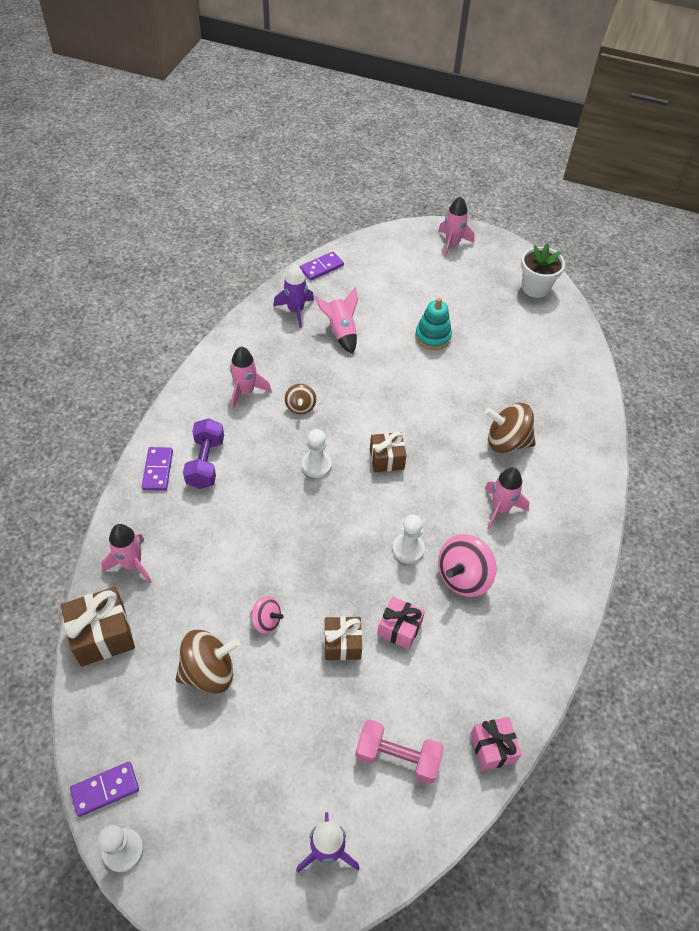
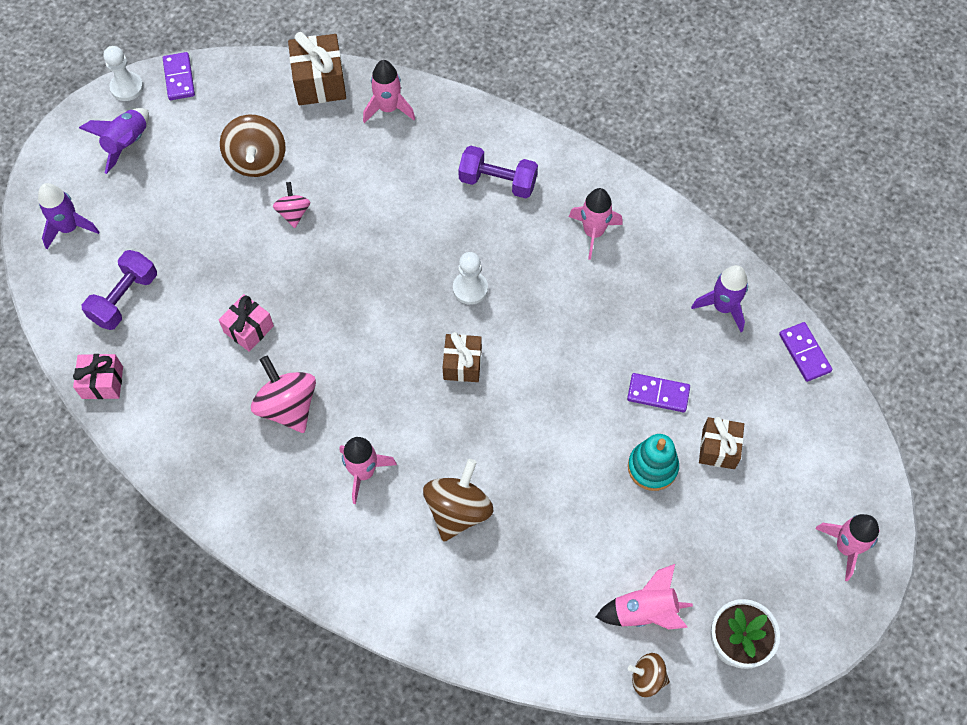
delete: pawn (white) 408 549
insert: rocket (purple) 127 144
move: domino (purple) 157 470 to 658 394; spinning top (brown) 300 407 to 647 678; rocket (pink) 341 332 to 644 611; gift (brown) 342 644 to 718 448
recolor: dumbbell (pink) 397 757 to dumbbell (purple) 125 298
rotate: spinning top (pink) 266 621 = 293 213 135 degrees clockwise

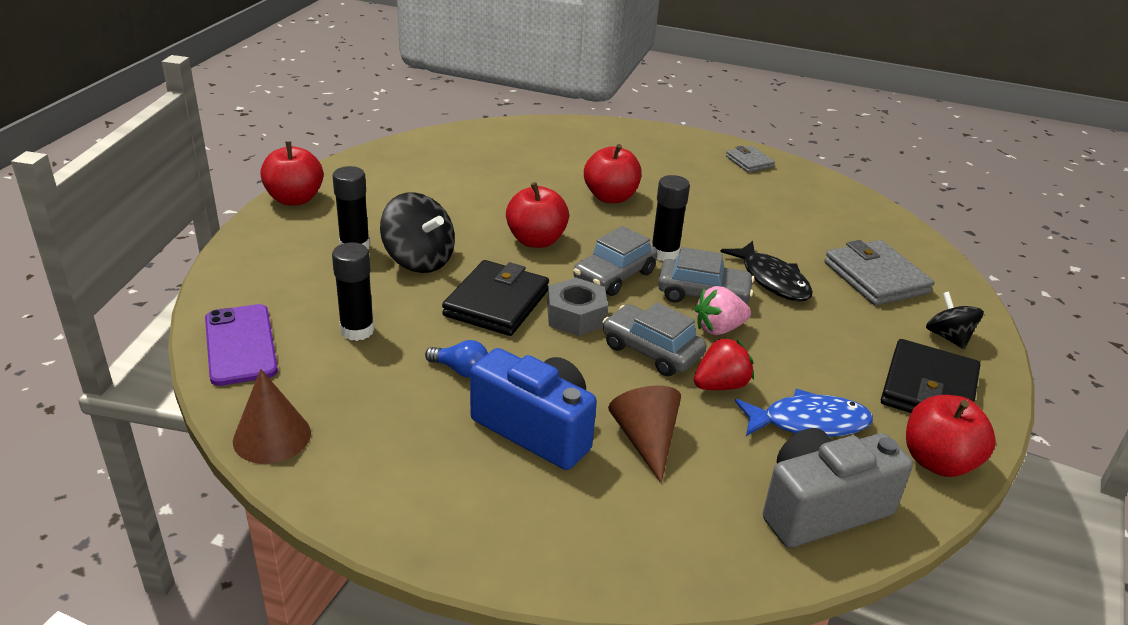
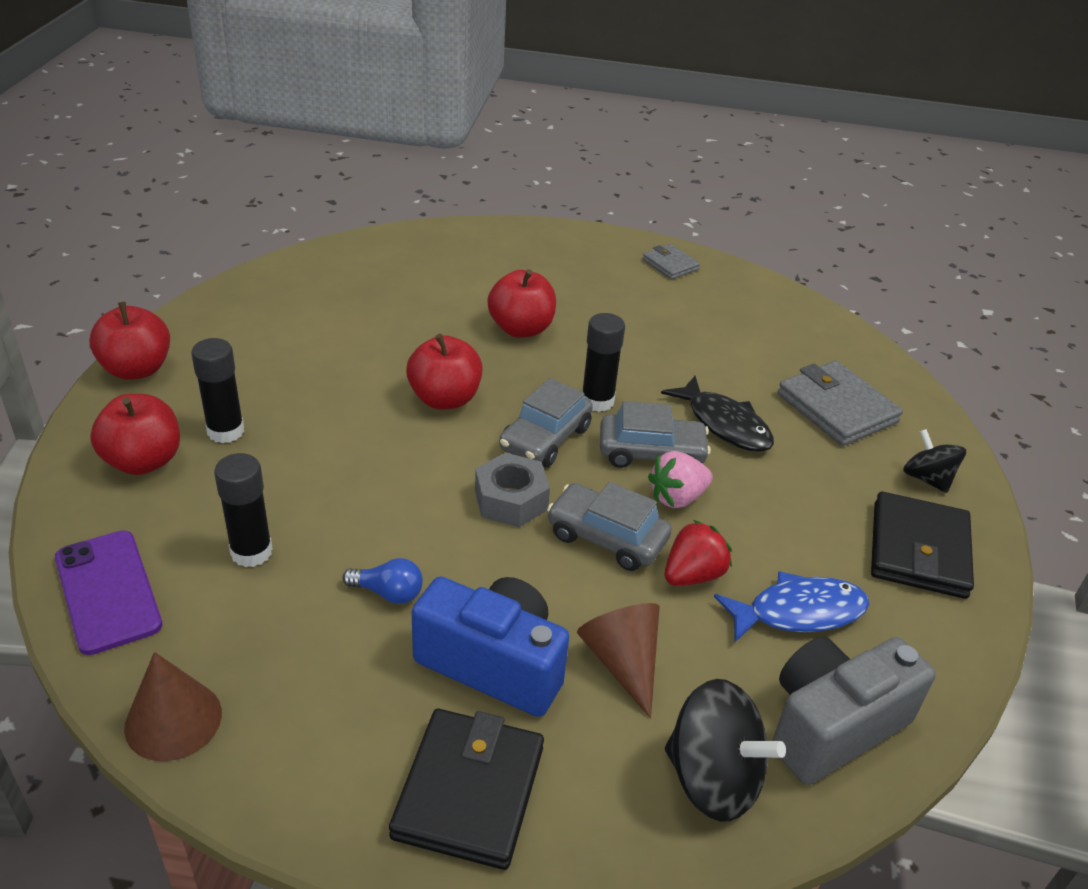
move: spinning top (black) 419 260 to 713 778; wallet (black) 496 303 to 469 792; apple (red) 938 462 to 143 461

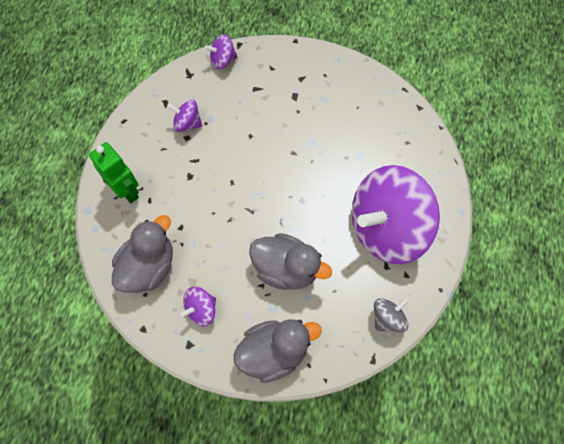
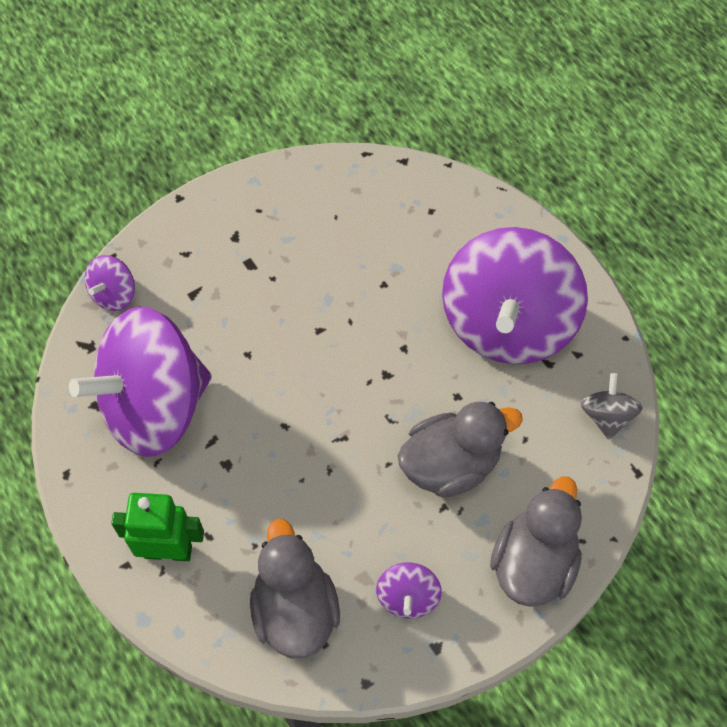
resize: spinning top (purple) 187 123 = 154 406 x2.41

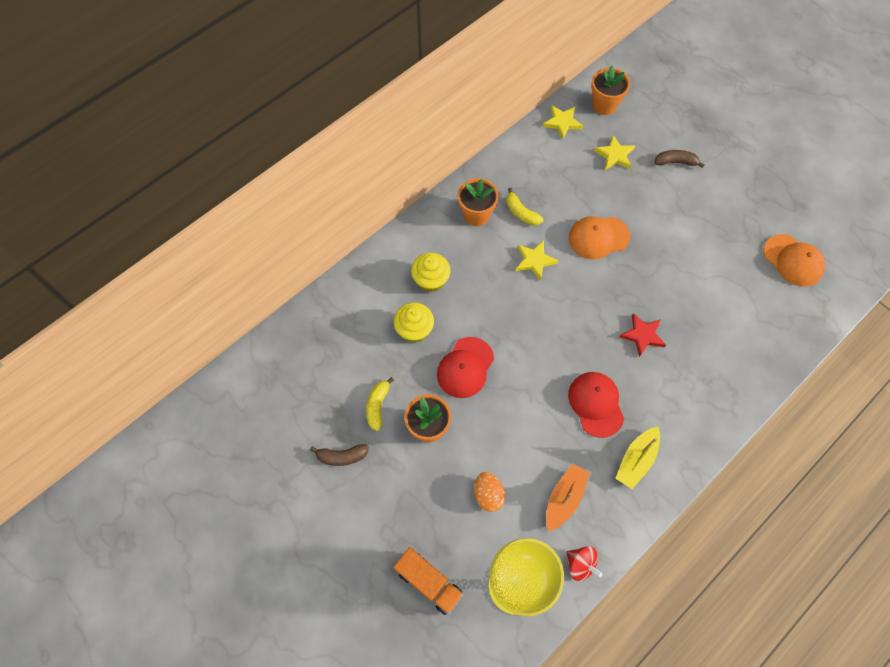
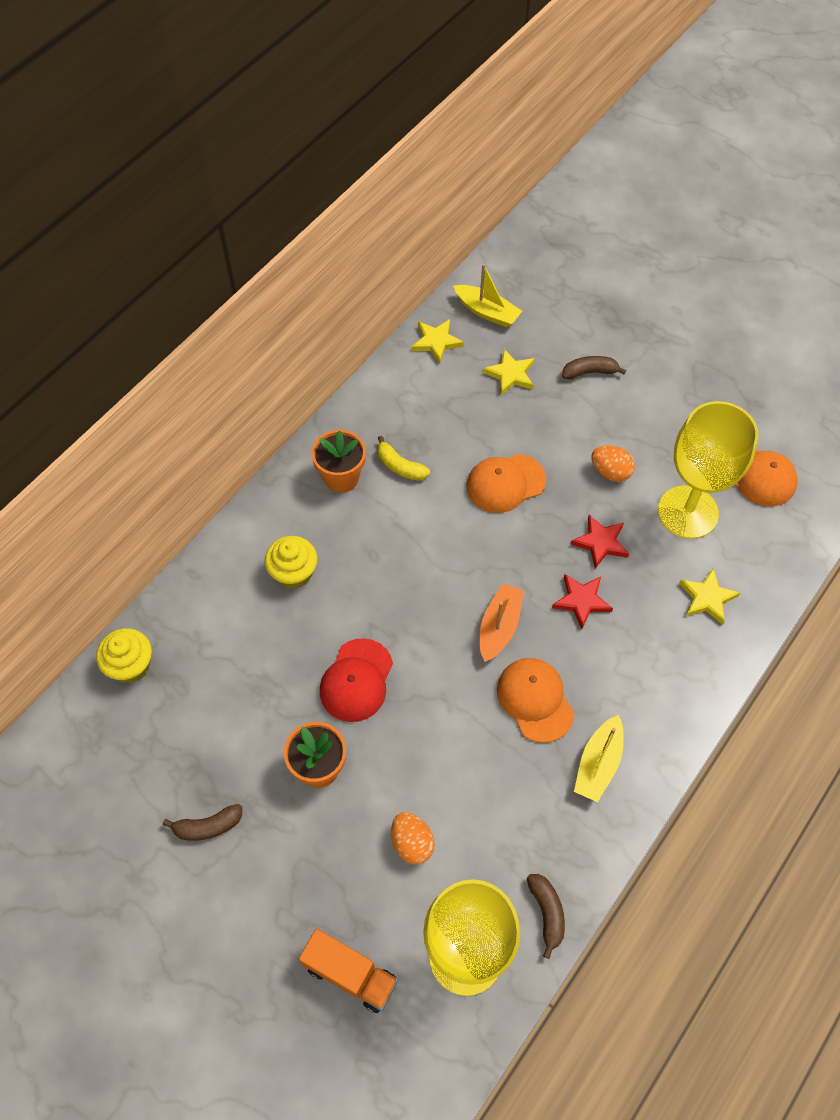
delete: banana (yellow) 378 406
insert: star (red) 600 543; egg (orange) 610 472; goblet (yellow) 688 512
move: cupcake (yellow) 414 330 to 130 665; star (yellow) 534 261 to 707 598; boat (orange) 564 498 to 499 627
replace: spinning top (red) 580 564 to banana (brown) 547 913; flower pot (orange) 604 105 to boat (yellow) 487 312
recolor: cap (red) 596 404 to cap (orange) 535 700

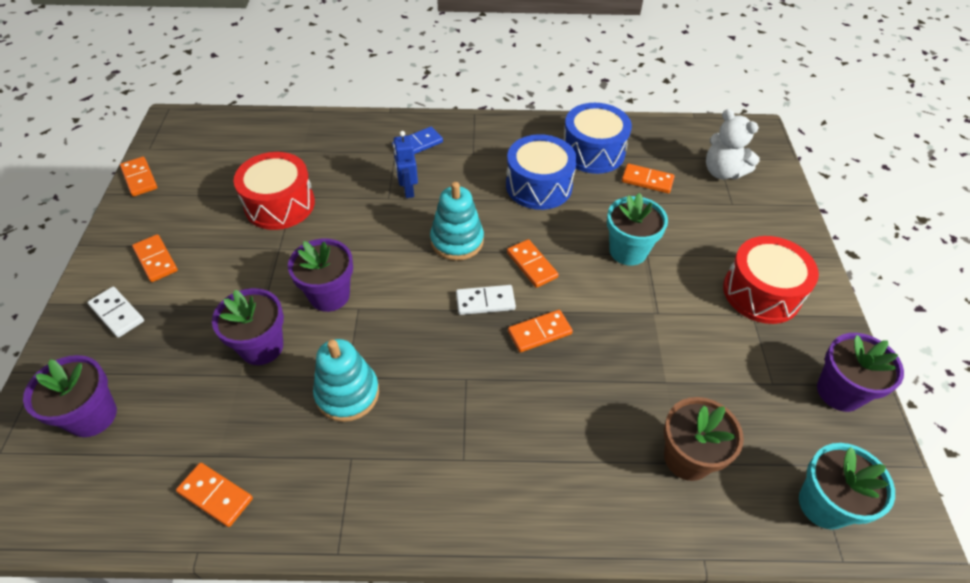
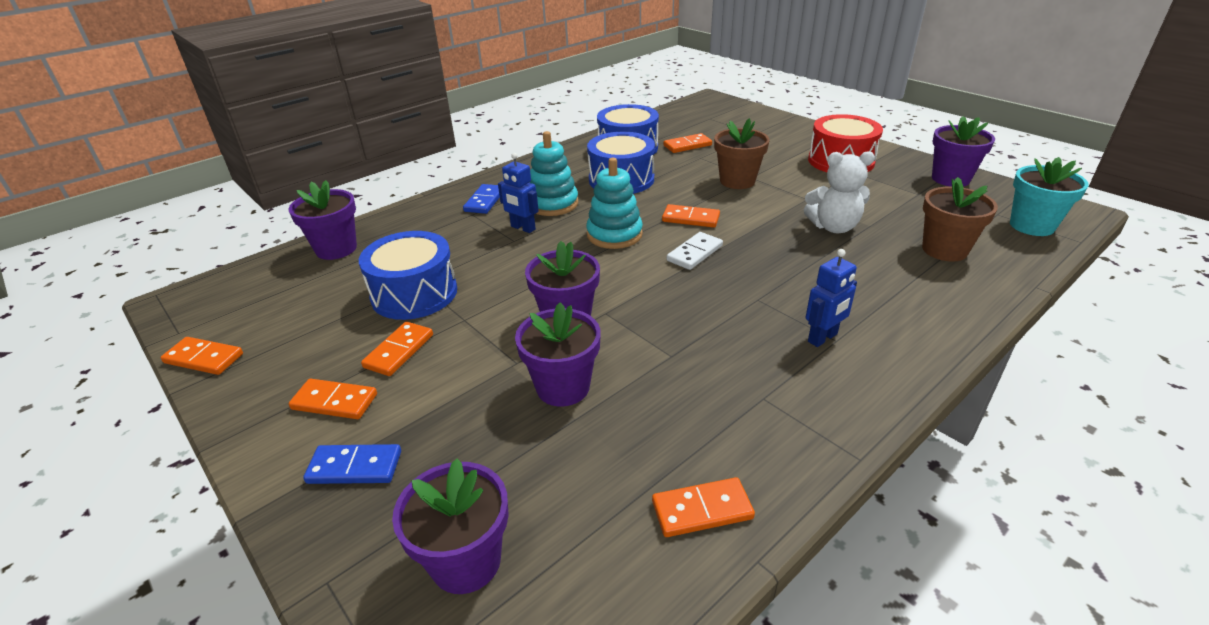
insert: flower pot (purple) 336 249; robot (blue) 823 338
move: stacking toy (turquoise) 347 393 to 552 204; domino (orange) 539 332 to 399 351; teddy bear (white) 722 172 to 833 227
recolor: domino (white) 117 313 to domino (blue) 354 467; drum (red) 280 204 to drum (blue) 414 293; flower pot (turquoise) 628 251 to flower pot (brown) 737 181

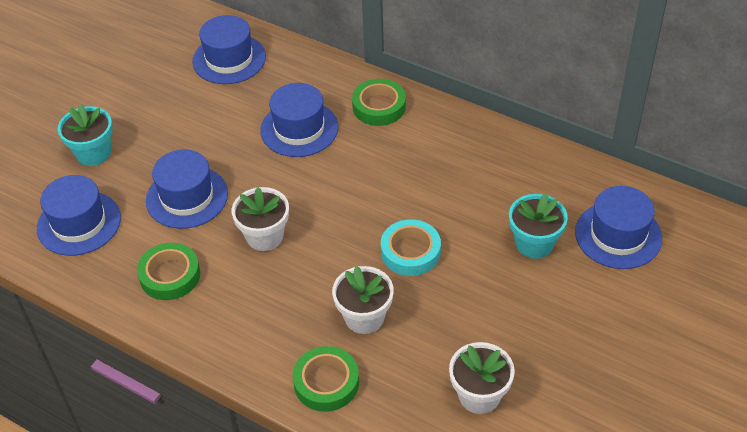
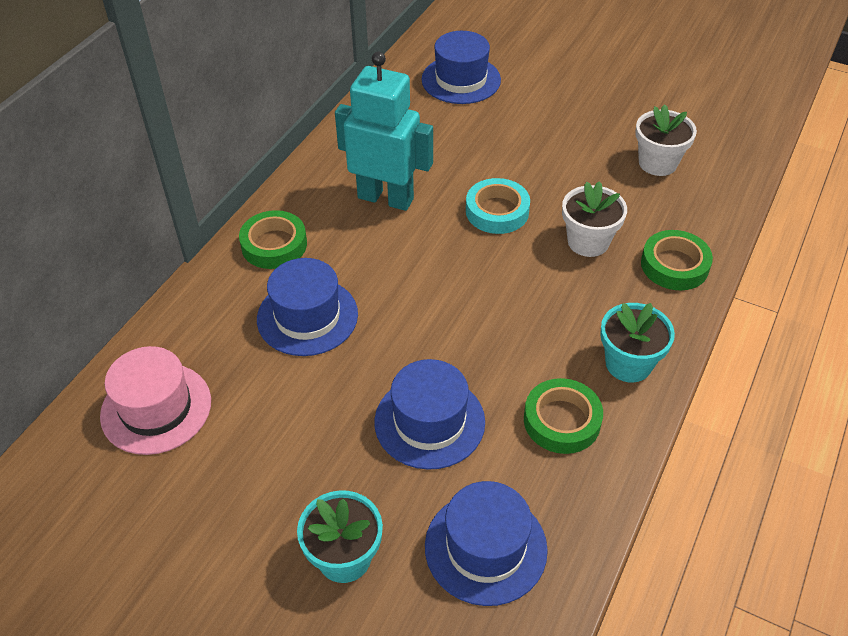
delete: flower pot (white) 264 236
insert: robot (turquoise) 386 198
move: flower pot (turquoise) 534 243 to 628 363
recolor: hat (blue) 229 59 to hat (pink) 156 408

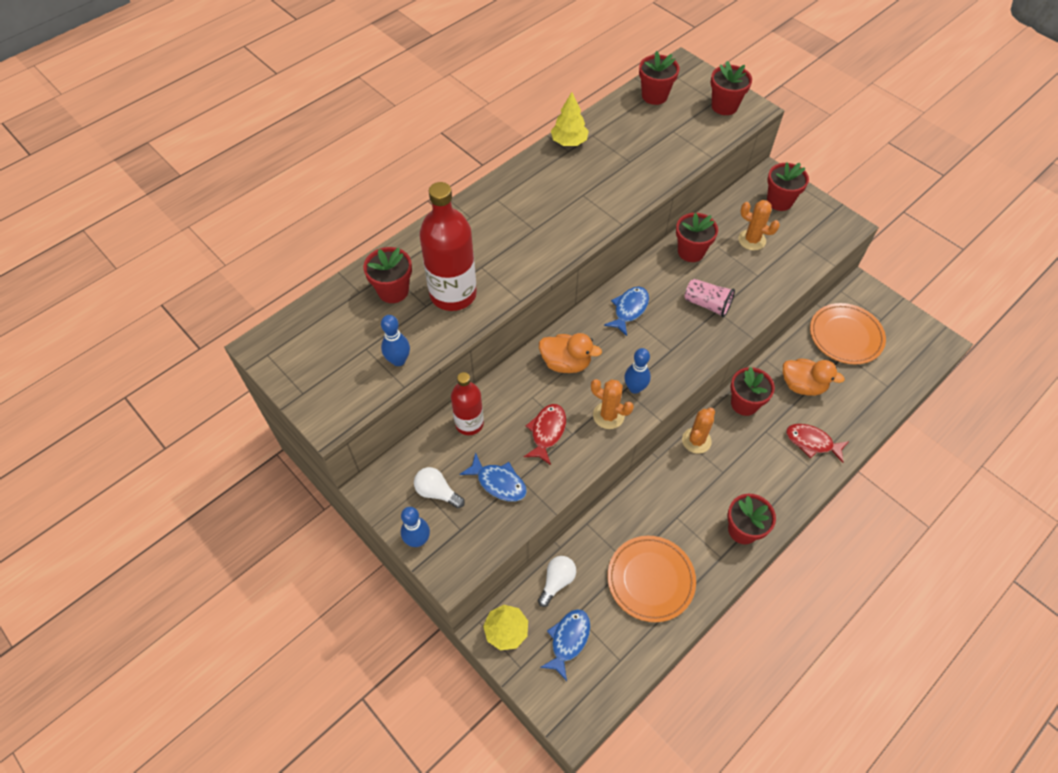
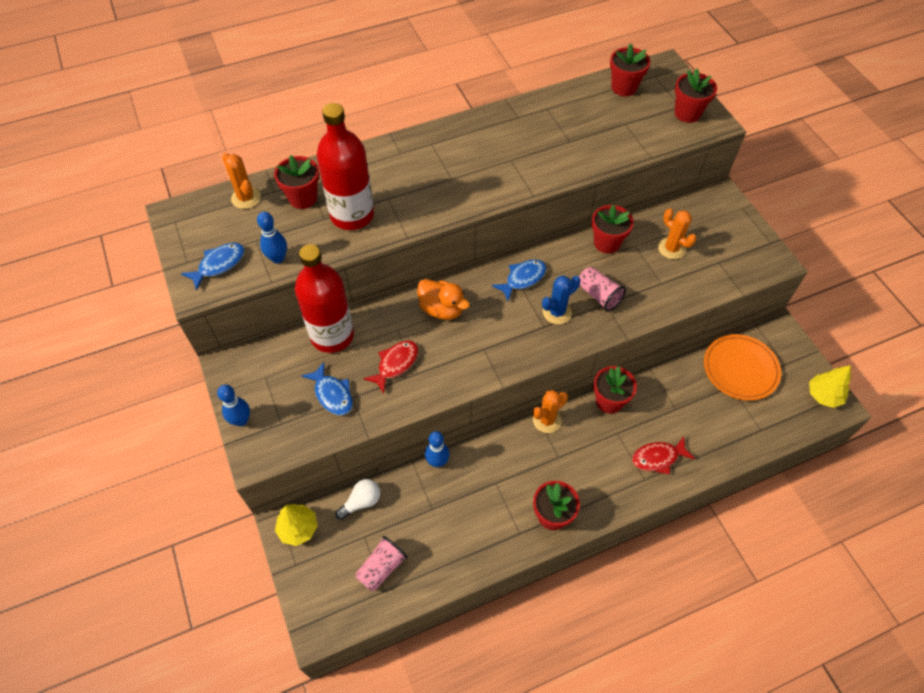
delete: light bulb (white) 437 492; plate (orange) 650 579; flower pot (red) 779 201; duck (orange) 802 385
insert: cup (pink) 381 568; cactus (blue) 557 312
move: fish (blue) 568 640 to 219 265; tree (yellow) 569 142 to 823 395; cactus (orange) 608 415 to 246 198; bowling pin (blue) 635 388 to 437 461
rotate: fish (red) 812 442 = 658 458 60 degrees counterclockwise
resize: bottle (red) 469 423 = 332 335 x1.63

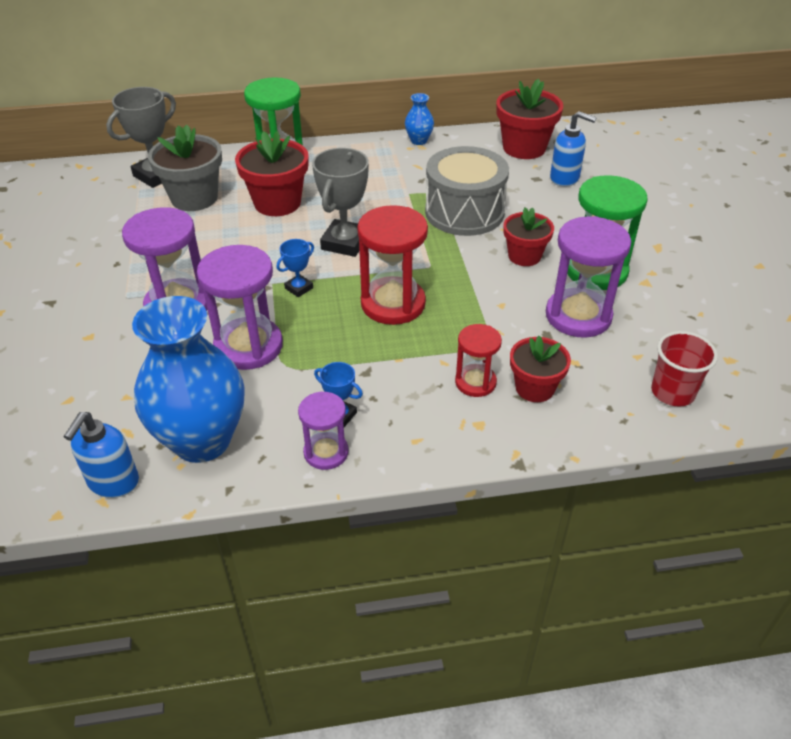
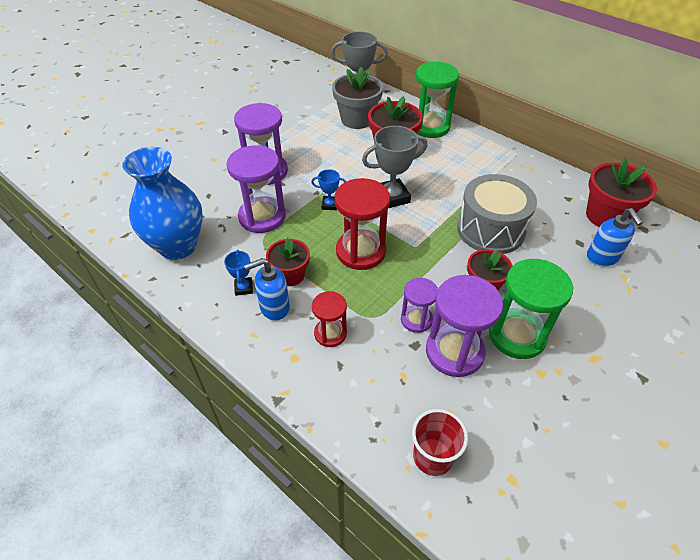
delete: vase (blue) 419 141
move: soap dispenser (blue) 113 482 to 274 307; hourglass (purple) 326 452 to 416 319; flower pot (red) 534 388 to 290 275

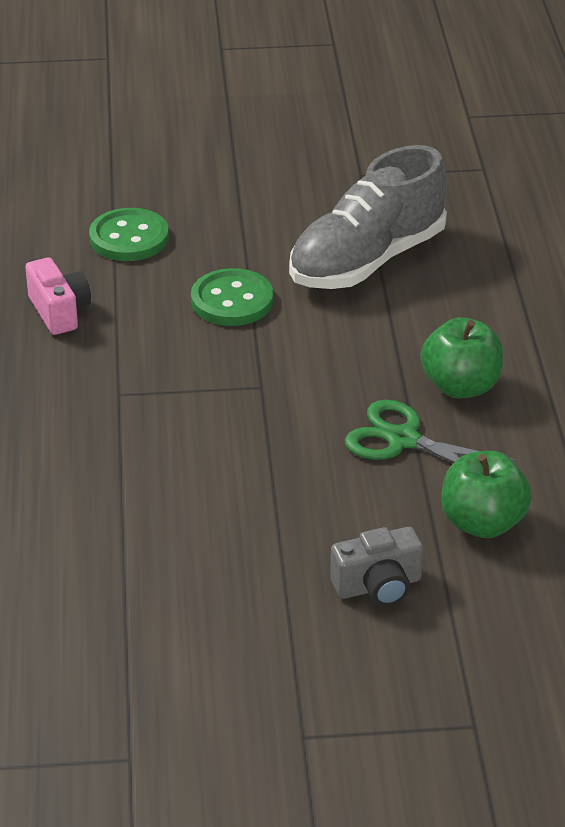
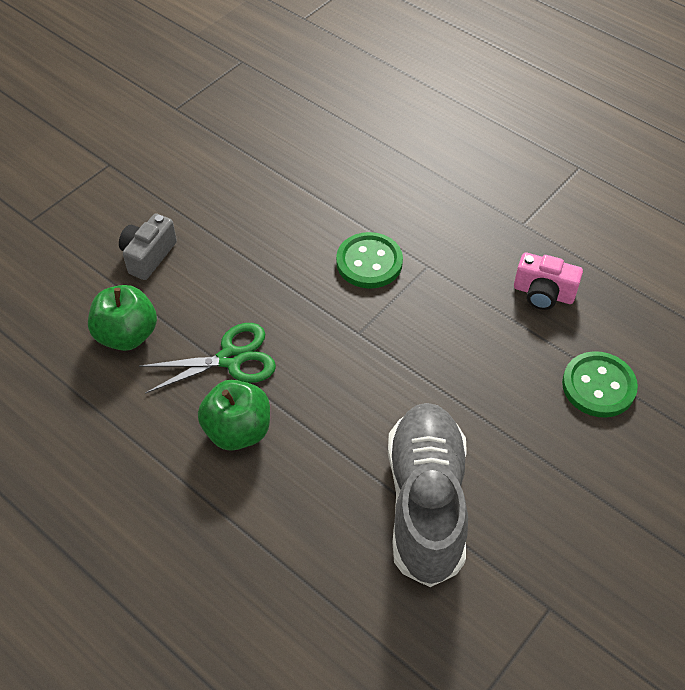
move: button (green) 232 300 to 369 262

